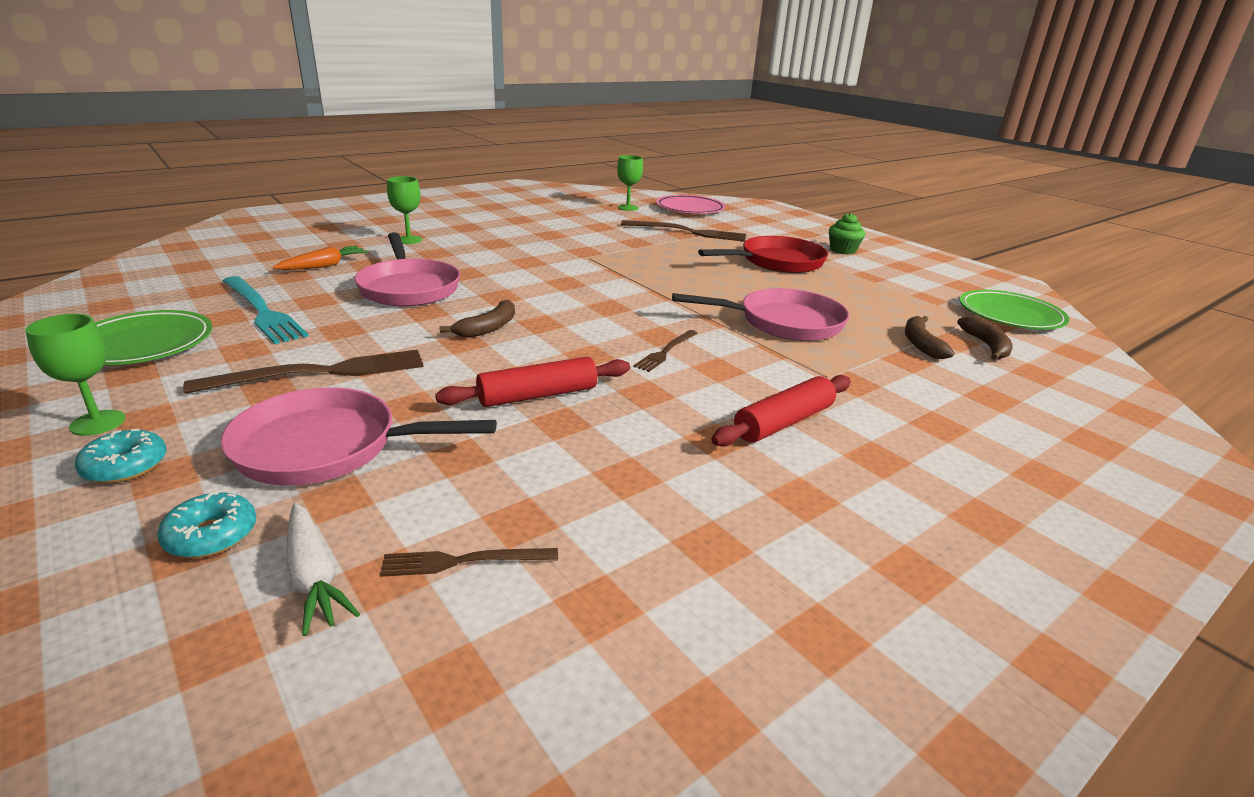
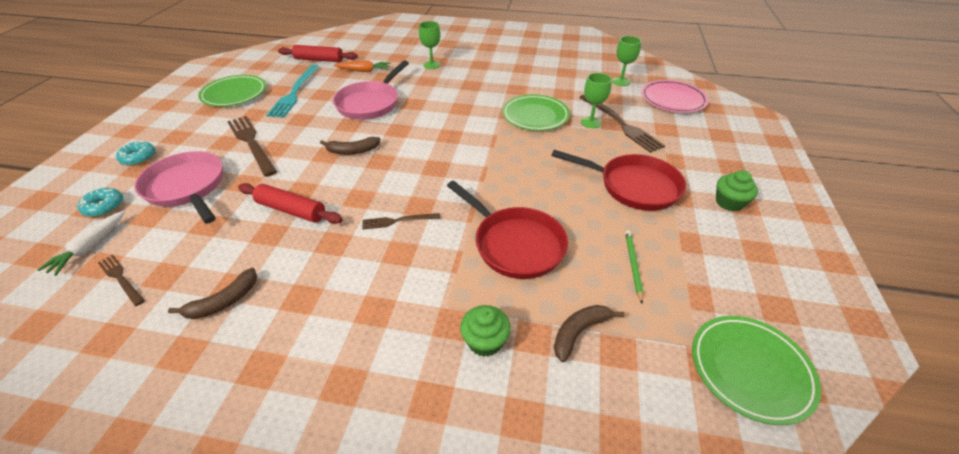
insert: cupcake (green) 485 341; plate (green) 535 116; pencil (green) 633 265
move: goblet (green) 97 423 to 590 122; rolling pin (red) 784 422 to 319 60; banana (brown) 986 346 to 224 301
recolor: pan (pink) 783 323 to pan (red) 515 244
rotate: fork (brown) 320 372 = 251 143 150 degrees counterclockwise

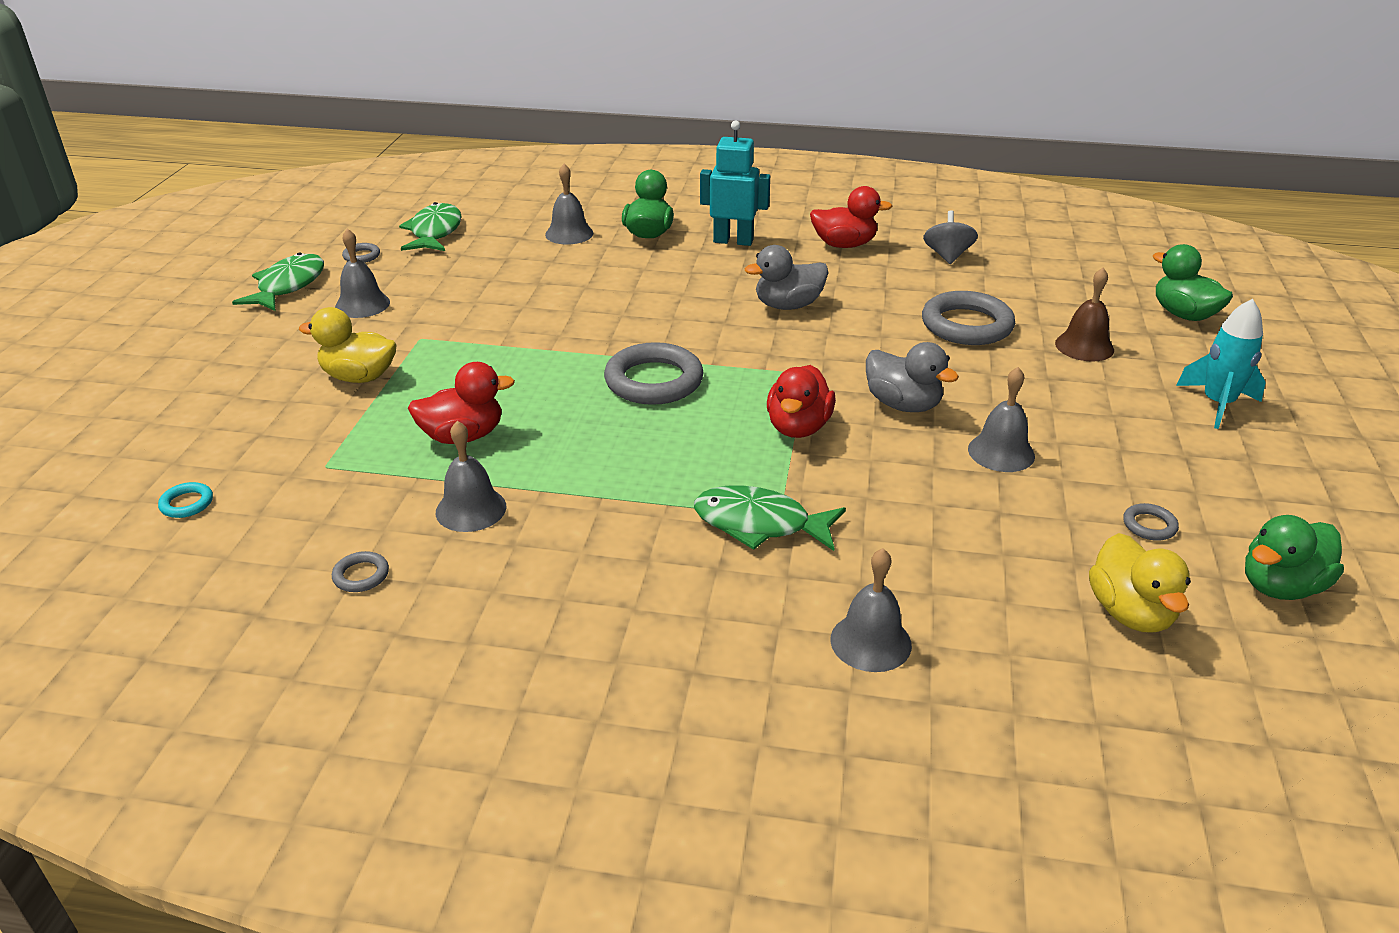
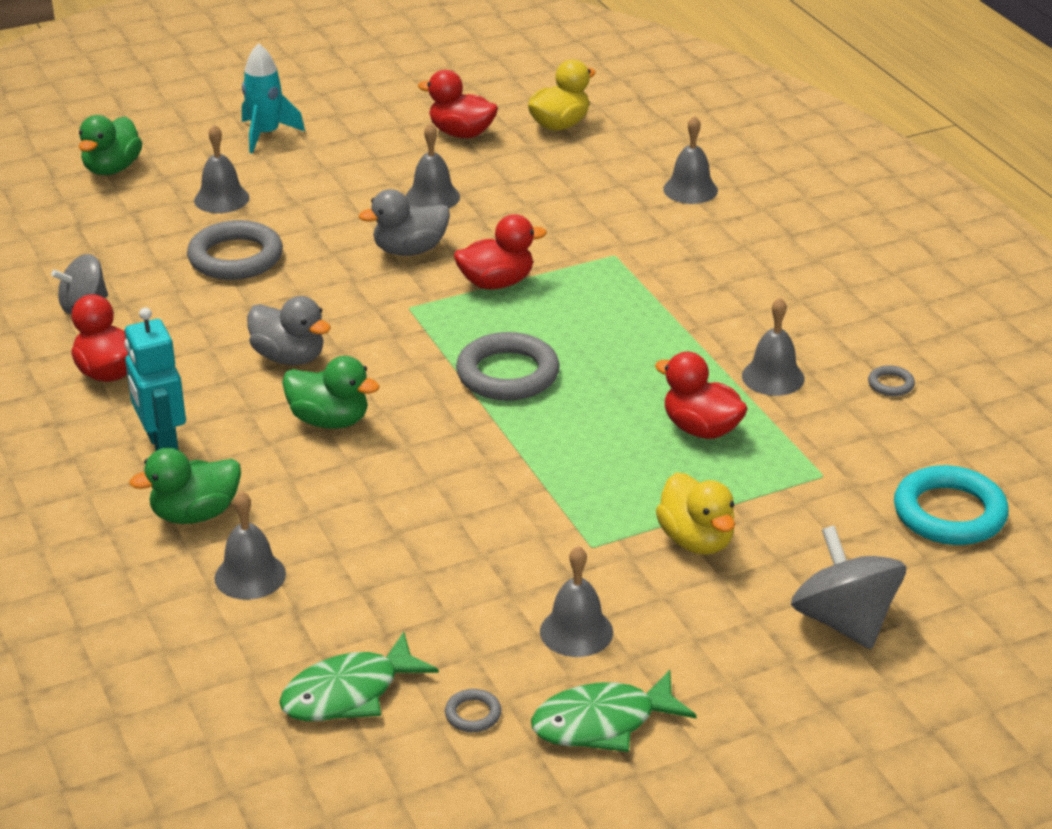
delete: fish (green) 759 524
insert: spinning top (grey) 844 621
move: duck (green) 1280 586 to 329 420
replace: ring (grey) 1149 525 to duck (red) 461 133
recolor: bell (brown) 1084 346 to bell (grey) 221 199
rotate: duck (grey) 903 405 = 409 250 120 degrees counterclockwise
resize: ring (turquoise) 187 503 = 949 513 x2.25

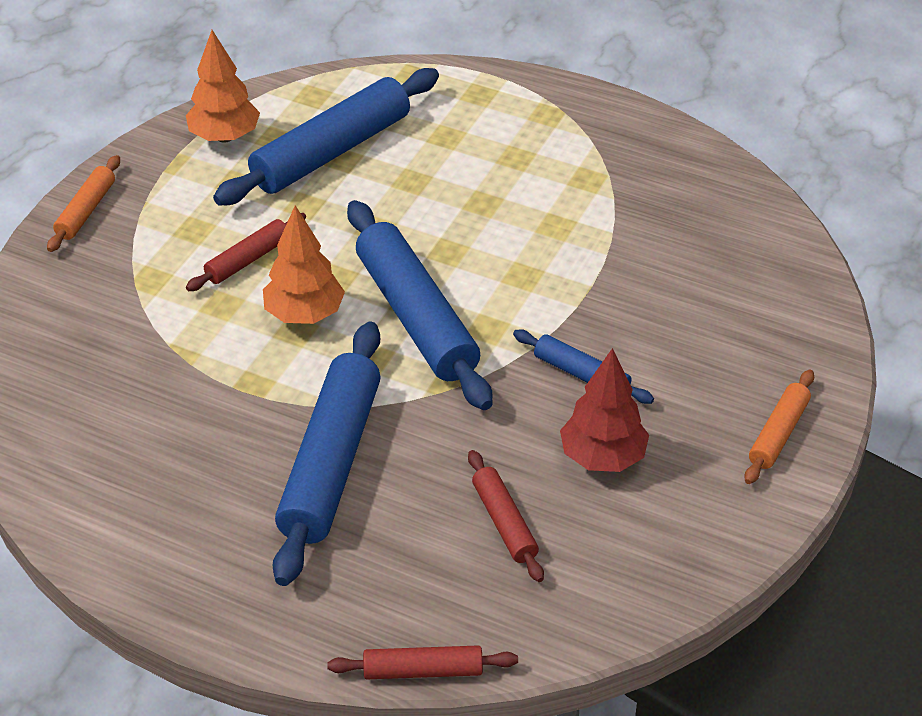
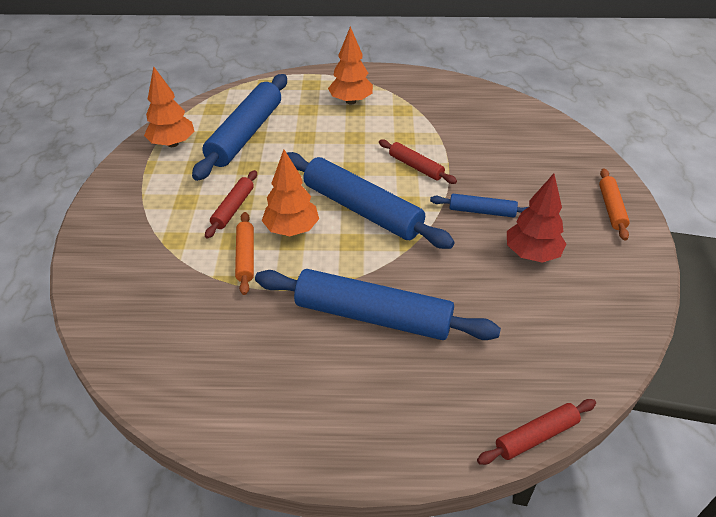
insert: tree (orange) 351 101
move: rolling pin (orange) 86 211 to 245 257; rolling pin (red) 504 522 to 416 167
rotate: rolling pin (blue) 331 463 = 373 316 60 degrees counterclockwise

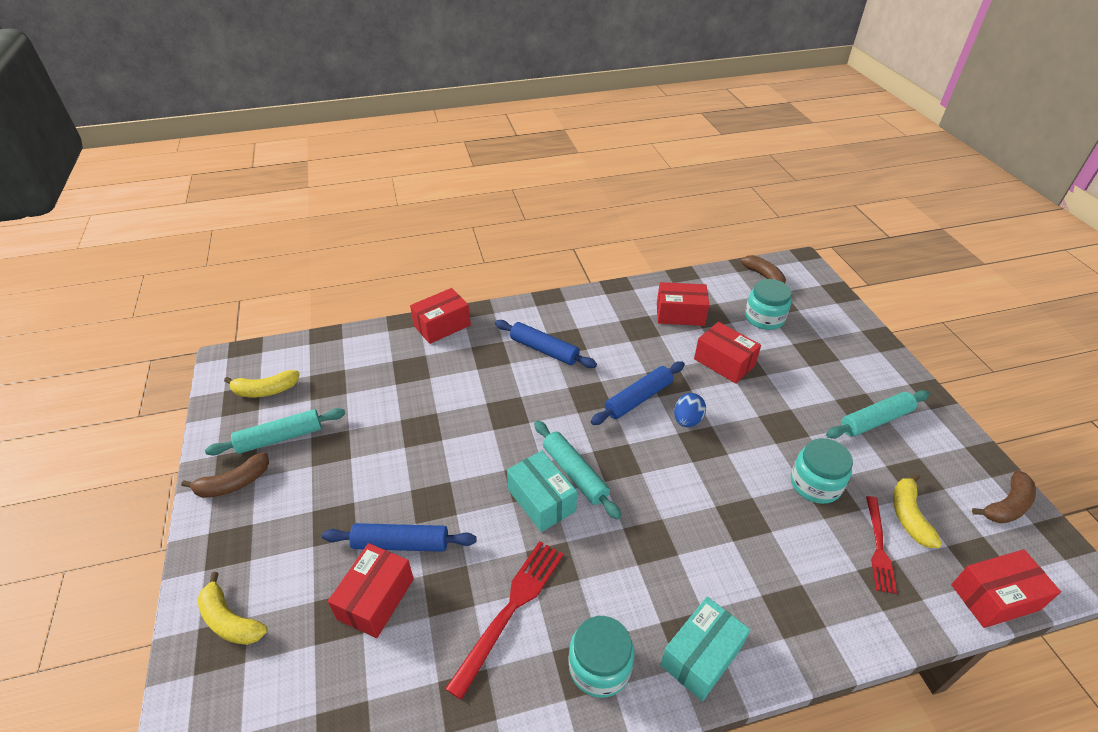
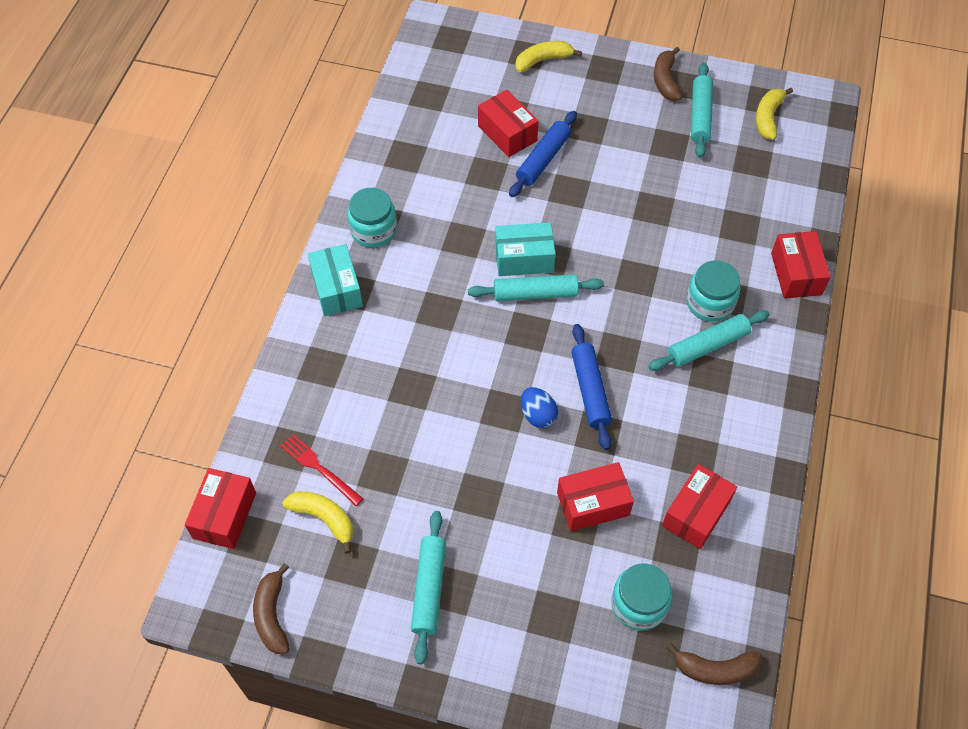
delete: fork (red) 511 609
move: jar (turquoise) 815 484 to 710 303
recolor: rolling pin (blue) 544 350 to rolling pin (turquoise) 707 346

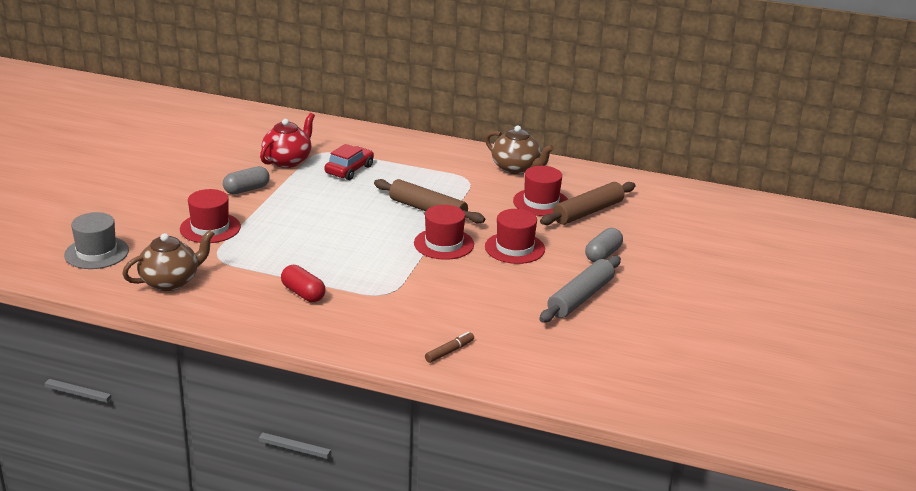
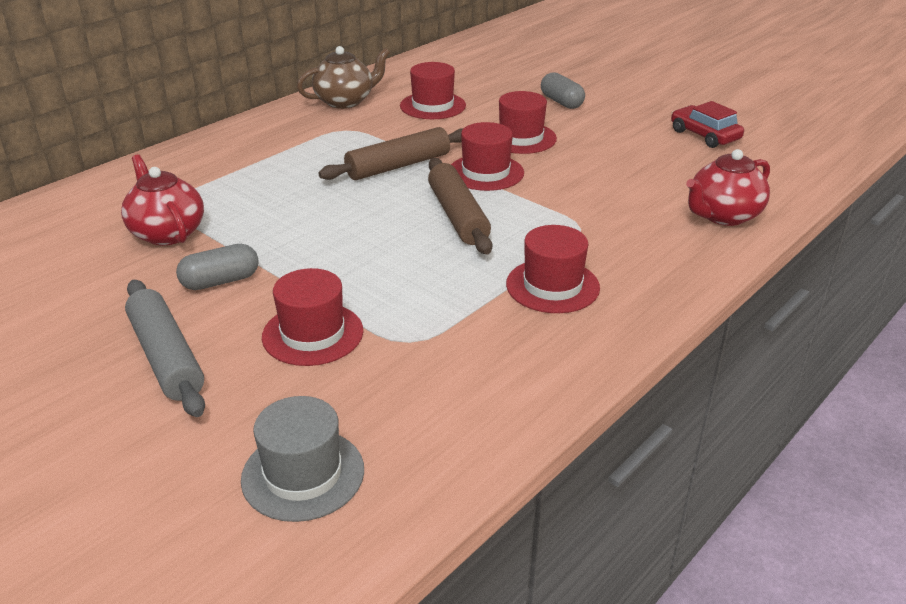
delete: teapot (brown) 171 281
move: car (red) 349 170 to 704 135; rolling pin (grey) 580 298 to 166 357; rolling pin (brown) 588 212 to 458 216
replace: capsule (red) 303 293 to hat (red) 552 286; marker (brown) 449 351 to teapot (red) 723 215
rotate: capsule (grey) 246 189 = 220 281 75 degrees clockwise

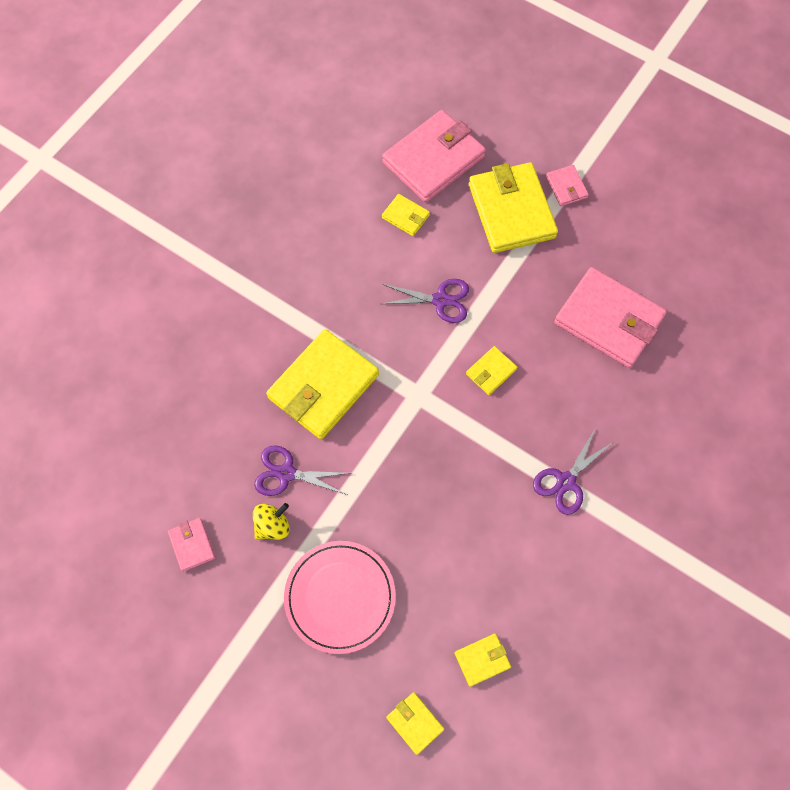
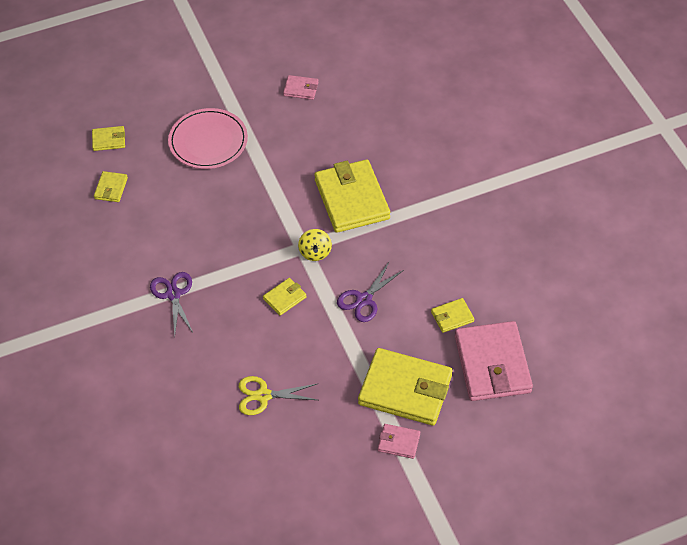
delete: scissors (purple) 286 473
move: spinning top (yellow) 272 526 to 315 252
replace: wallet (pink) 608 320 to scissors (yellow) 263 395
rotate: wallet (yellow) 491 371 = 285 298 60 degrees clockwise

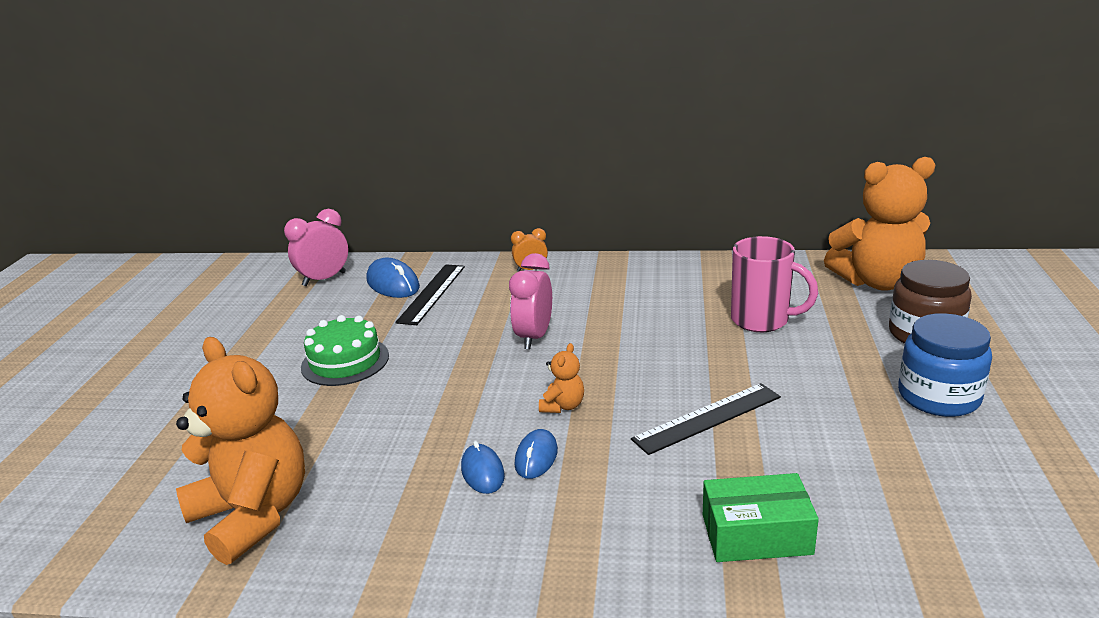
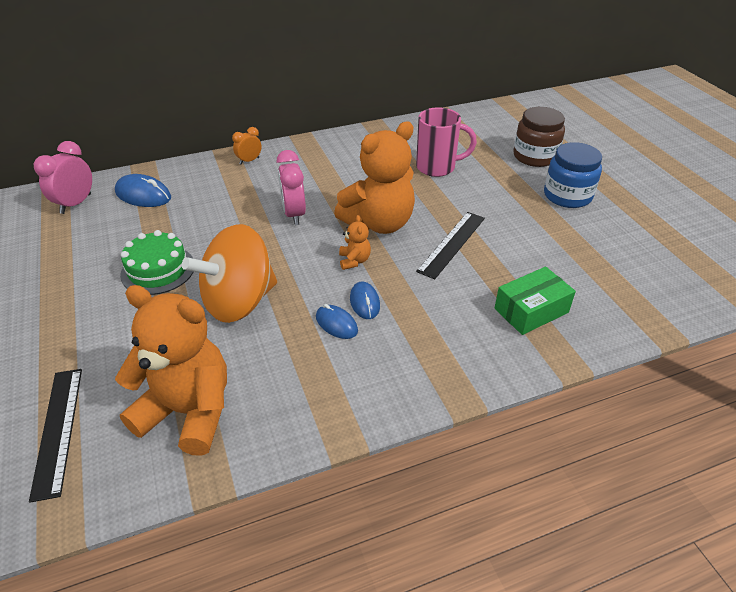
insert: spinning top (orange) 239 301
move: ruler (black) 432 293 to 58 430; teddy bear (orange) 877 282 to 379 223

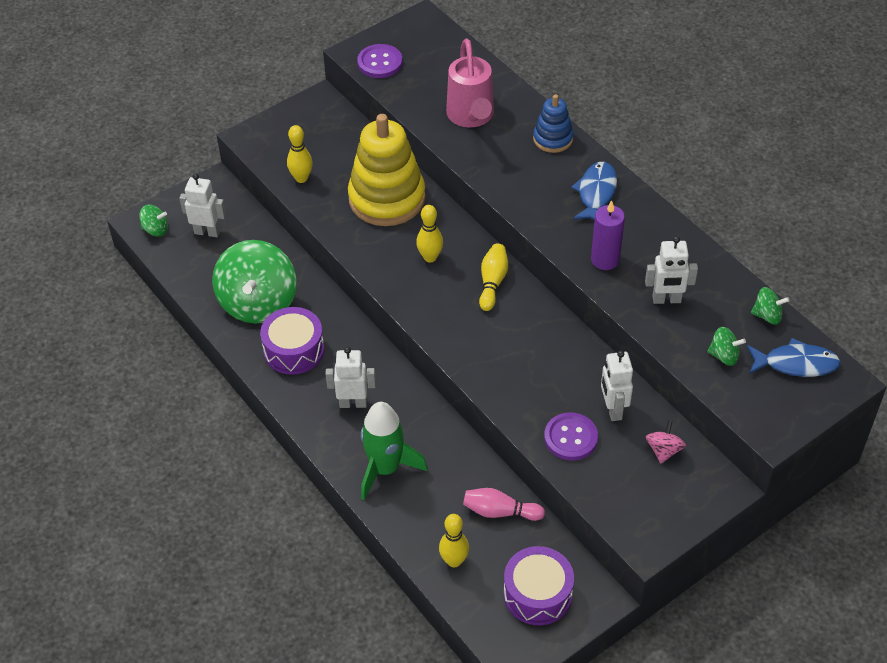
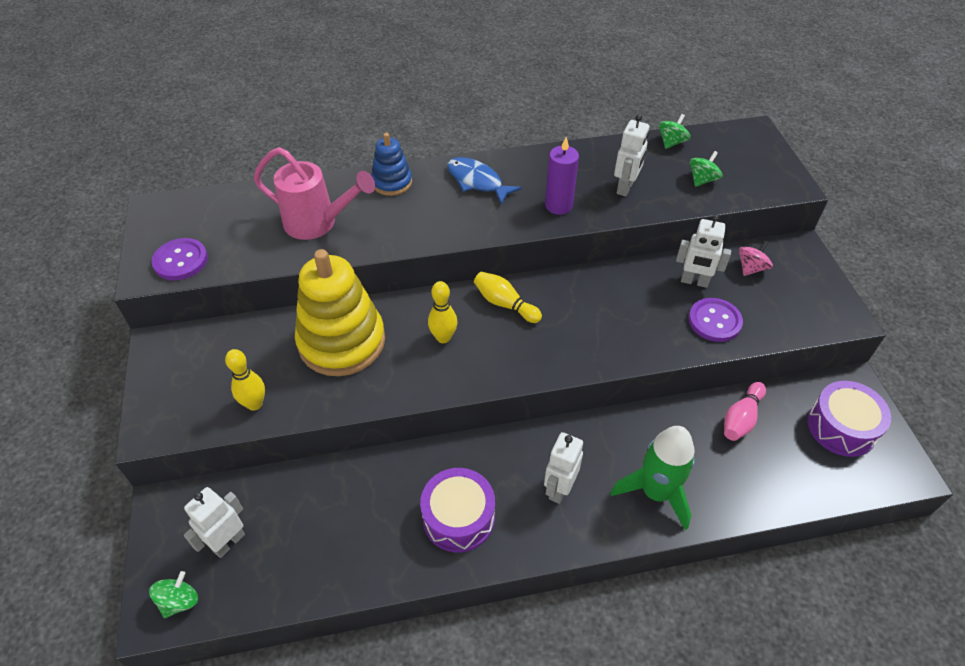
delete: spinning top (green) 258 302; bowling pin (yellow) 454 561; fish (blue) 796 363
rotate: spinning top (pink) 664 450 = 751 268 90 degrees clockwise

